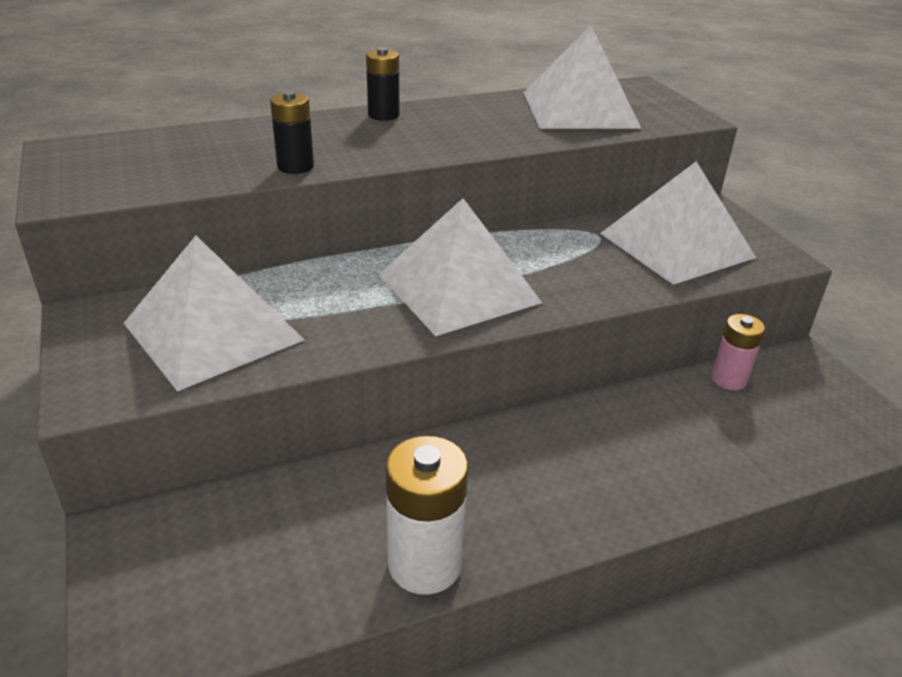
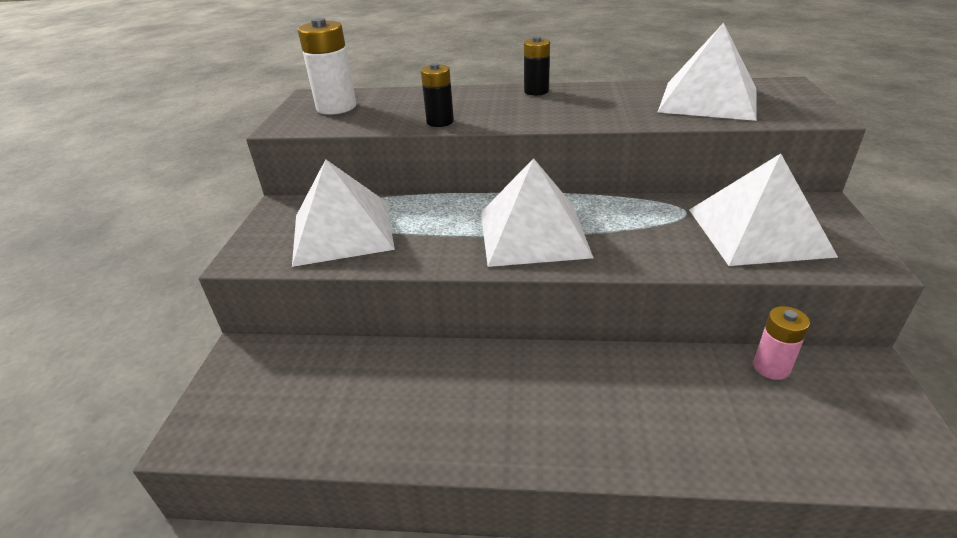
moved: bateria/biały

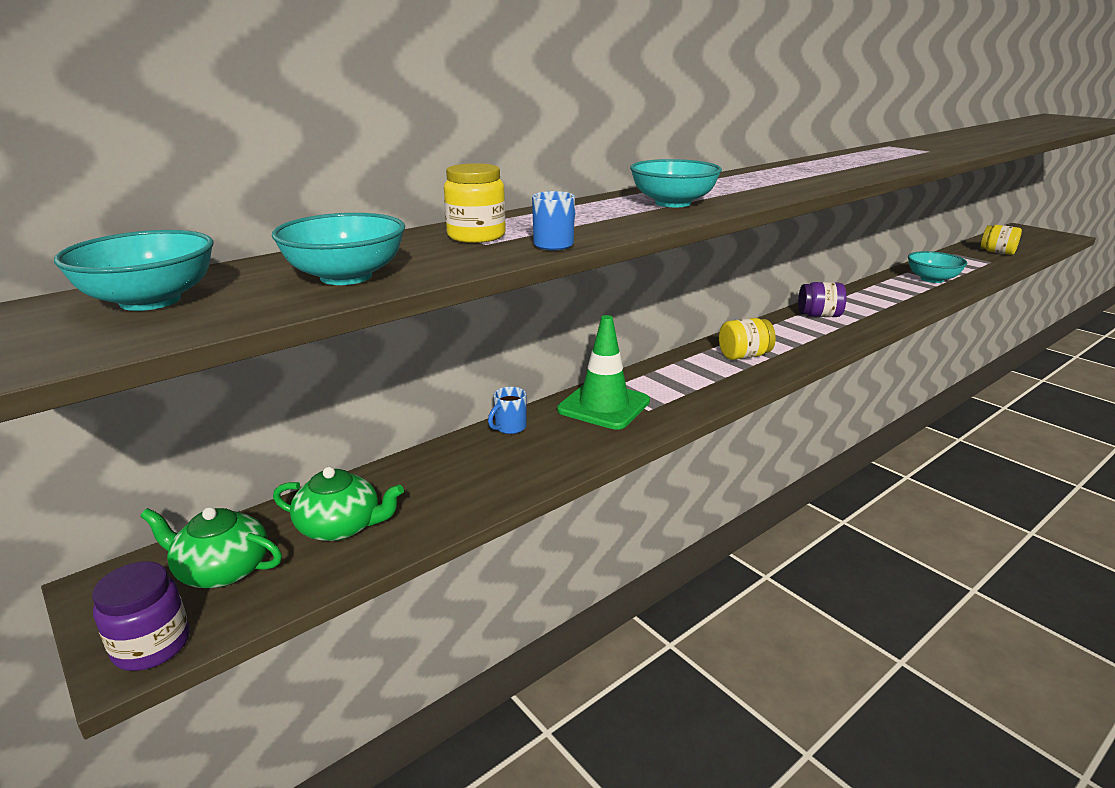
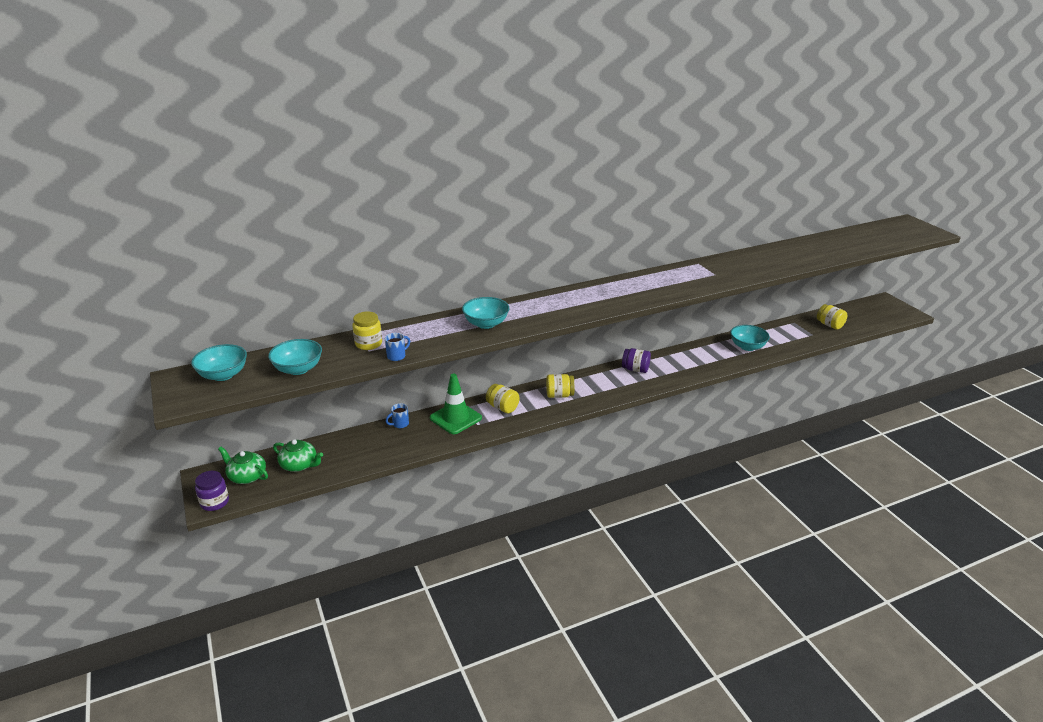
added: słoik/żółty (2nd from left)

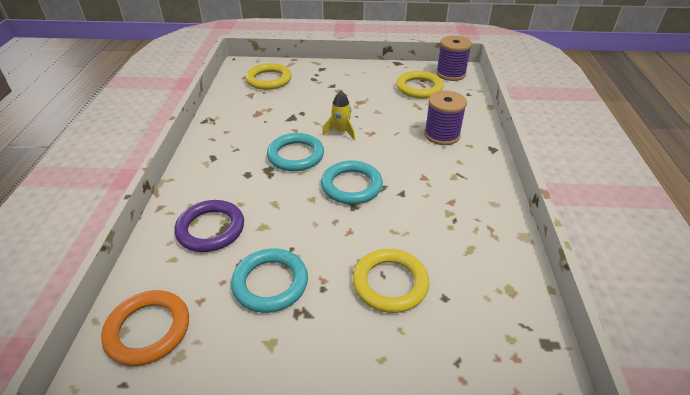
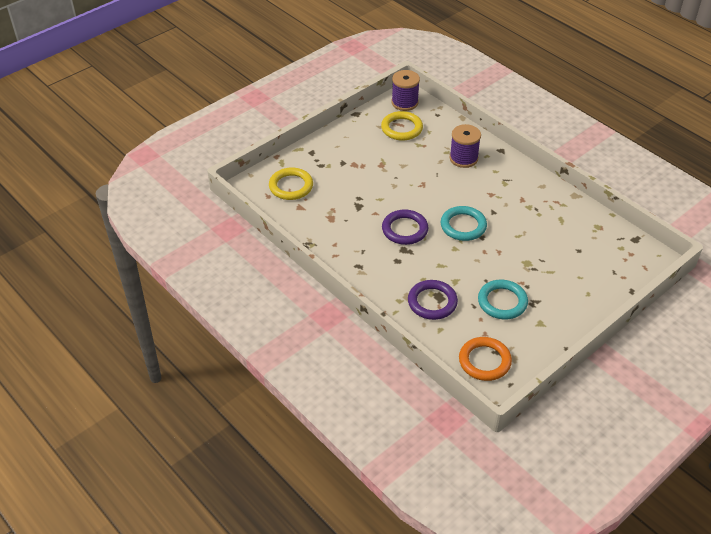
removed: rakieta/żółty; pierścień/żółty (2nd from left)
recoloured: pierścień/turkusowy (2nd from left) to pierścień/fioletowy (1st from left)

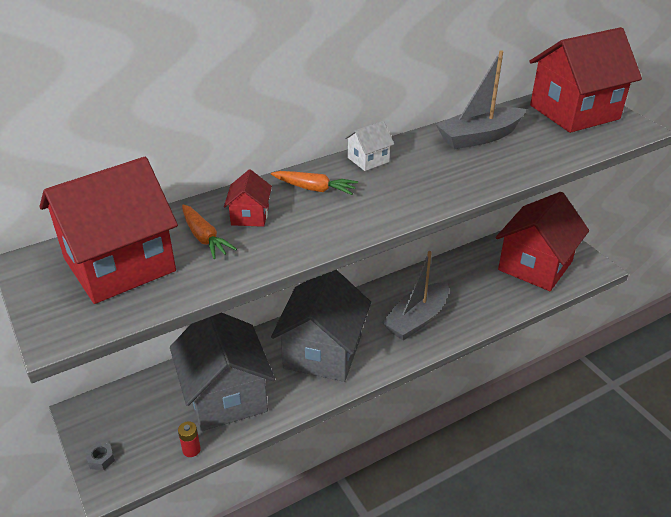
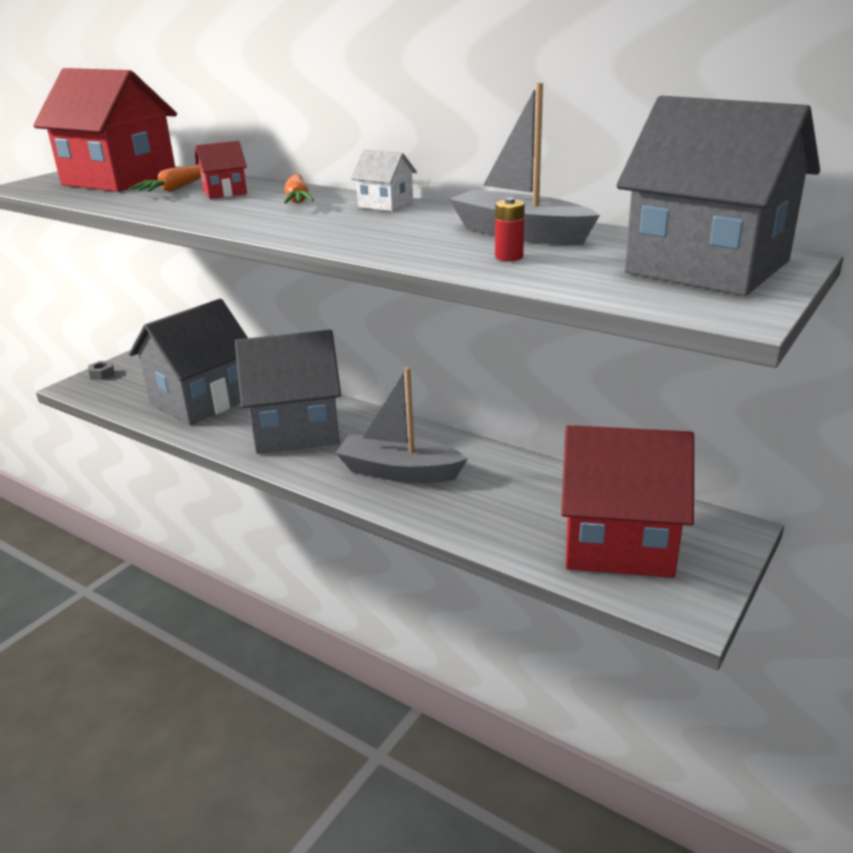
moved: bateria/czerwony
recoloured: domek/czerwony (4th from left) to domek/szary (3rd from left)

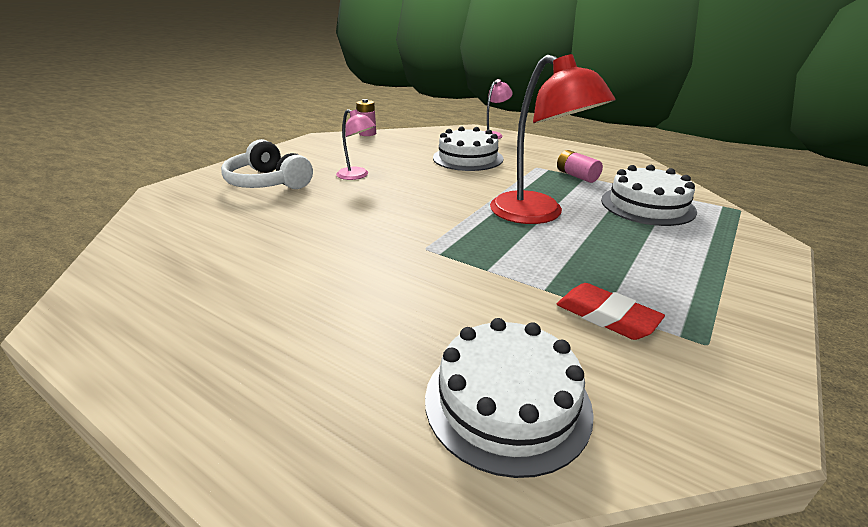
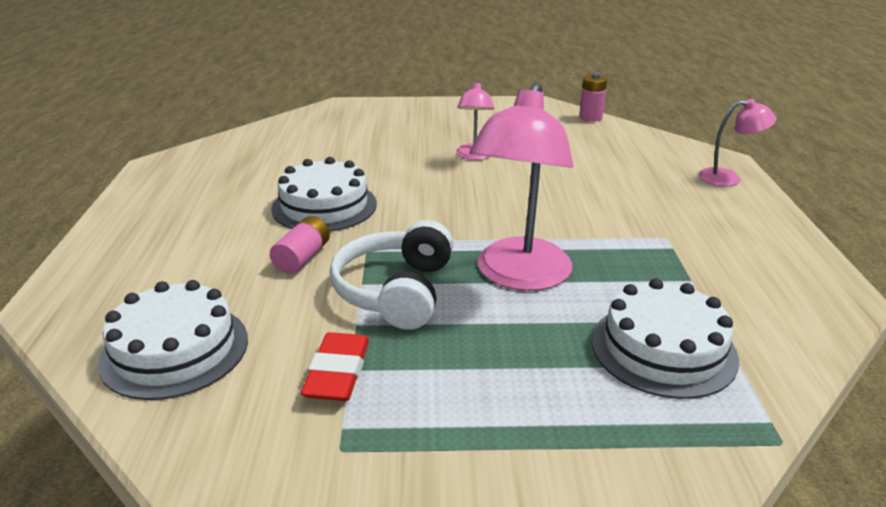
moved: słuchawki/biały; tort/biały (1st from left in the first image) to tort/biały (2nd from left); bateria/różowy (2nd from left in the first image) to bateria/różowy (1st from left)
recoloured: lampka/czerwony to lampka/różowy (2nd from left)

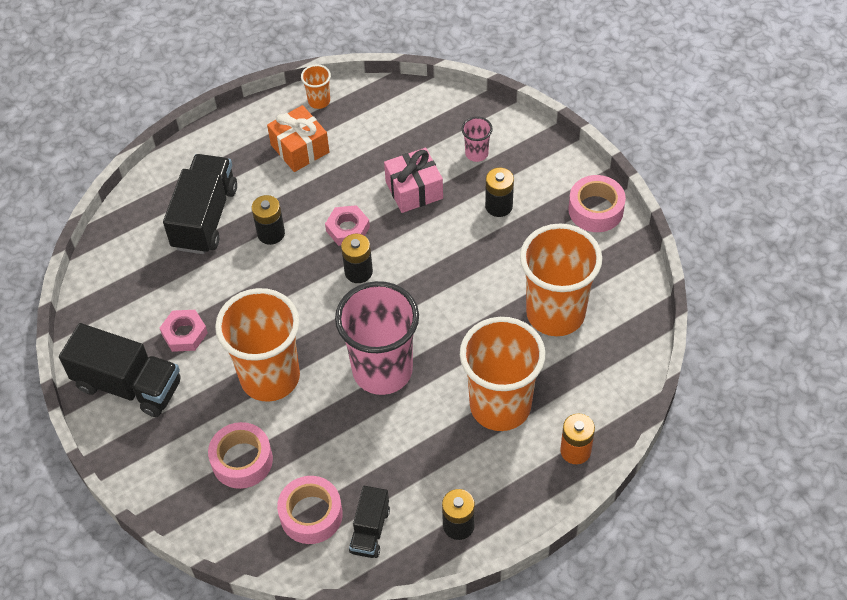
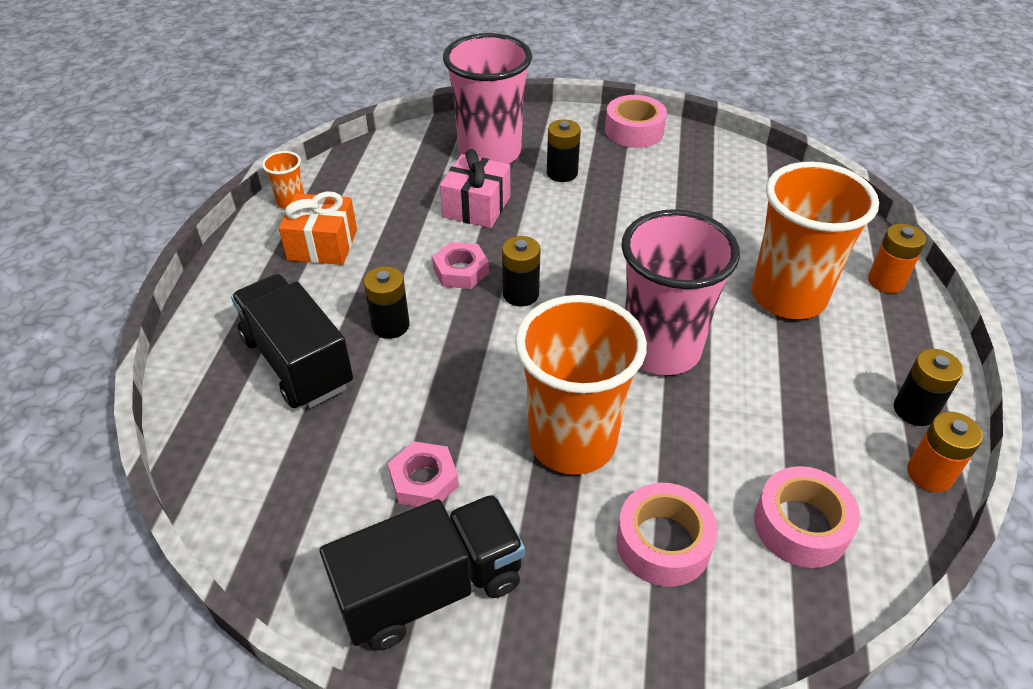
removed: ciężarówka/czarny (3rd from left); szklanka/pomarańczowy (4th from left)
added: bateria/pomarańczowy (2nd from left)
resized: szklanka/różowy (2nd from left in the first image) x2.36

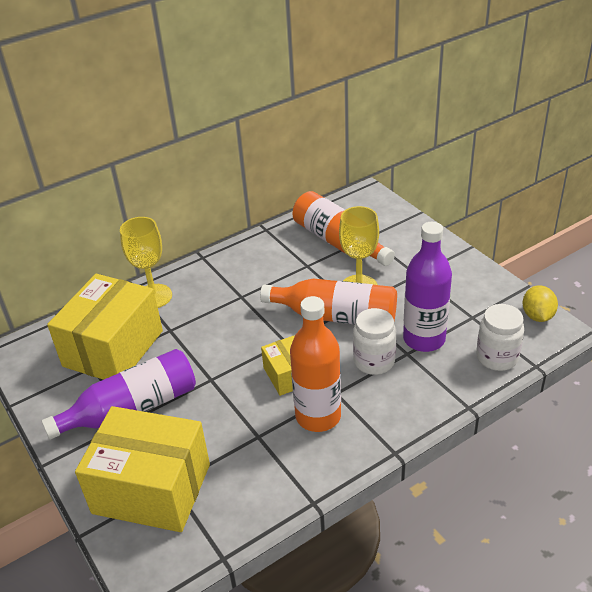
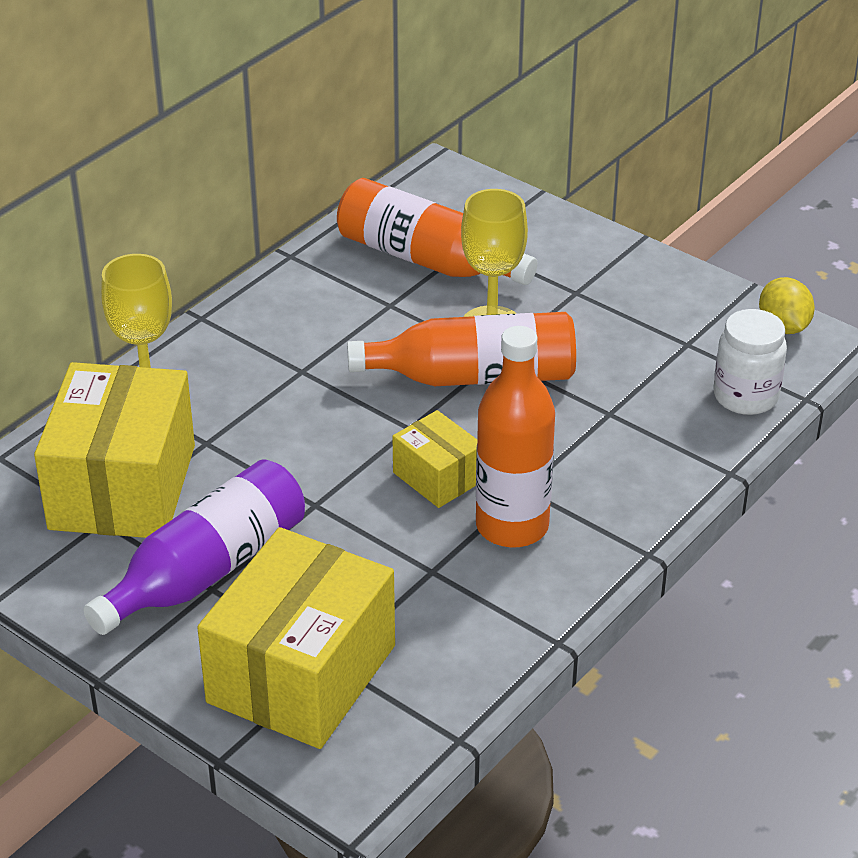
removed: słoik/biały (1st from left); butelka/fioletowy (2nd from left)
turned: pudełko/żółty (2nd from left) 60 degrees counterclockwise

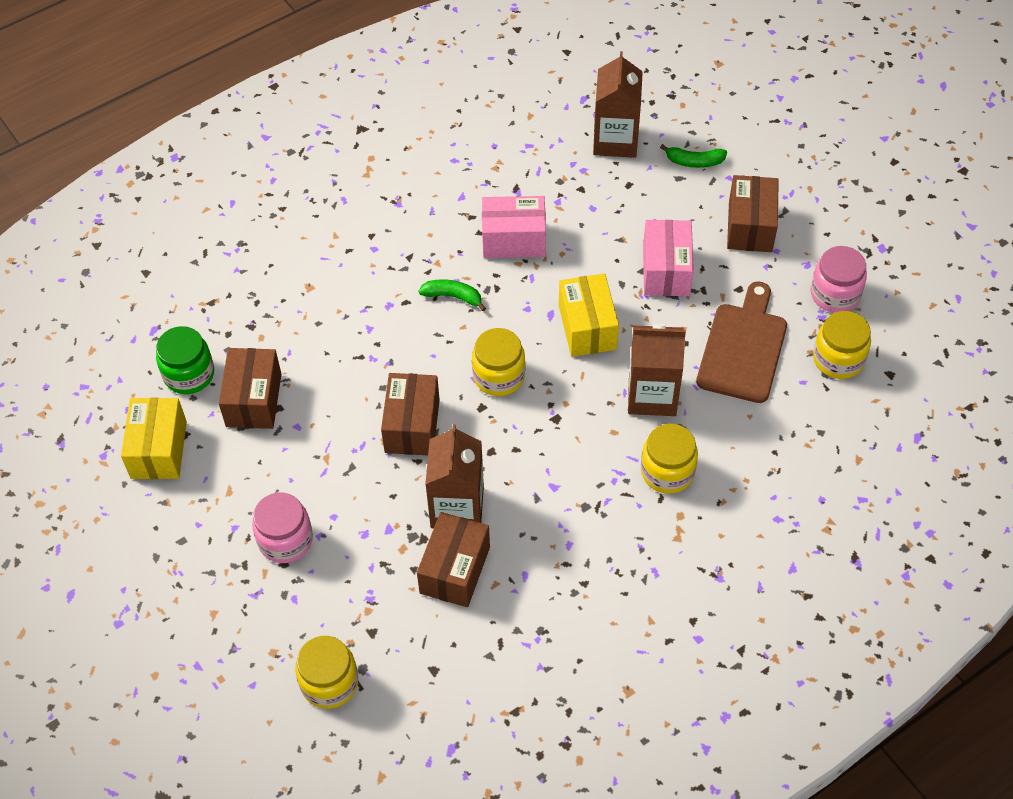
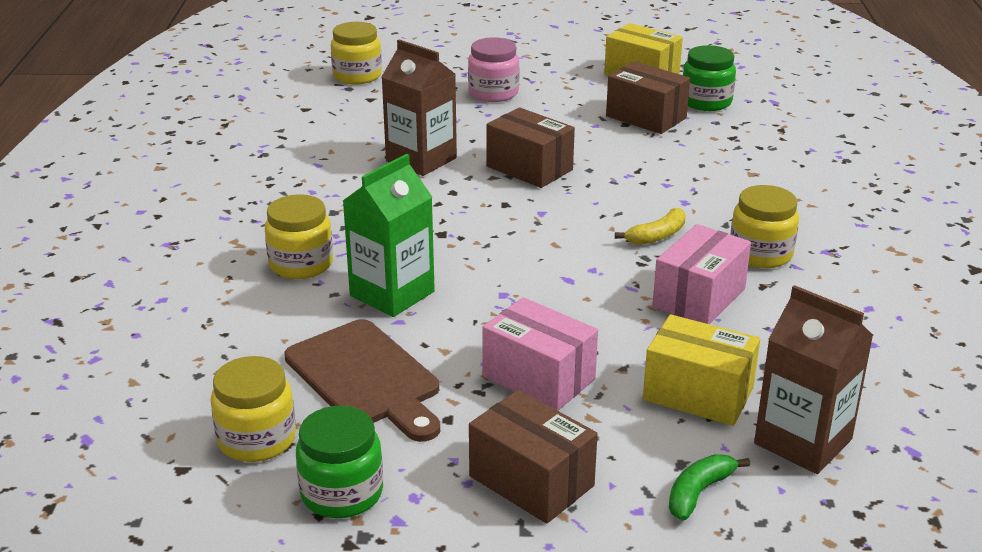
removed: pudełko/brązowy (3rd from left)
moved: słoik/żółty (2nd from left in the first image) to słoik/żółty (4th from left); pudełko/żółty (2nd from left)
recoloured: banan/zielony (1st from left) to banan/żółty; karton mleka/brązowy (3rd from left) to karton mleka/zielony; słoik/różowy (2nd from left) to słoik/zielony (1st from left)

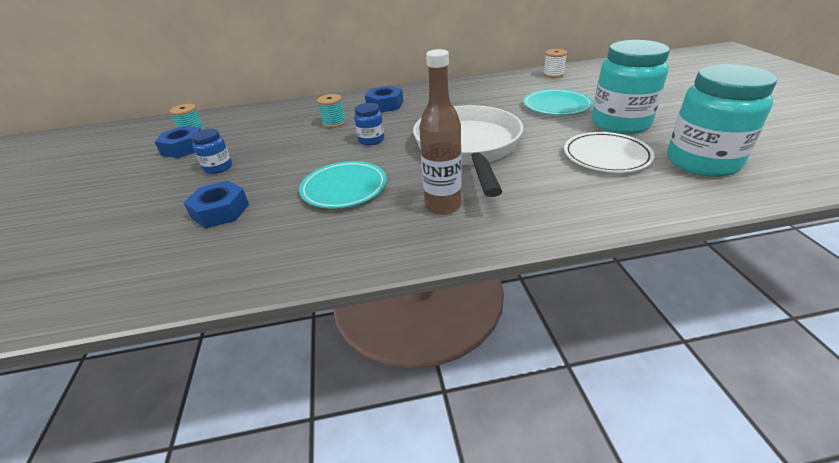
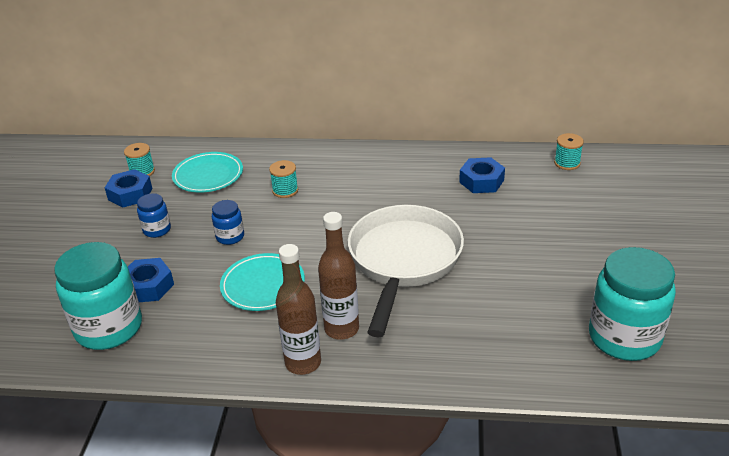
removed: talerz/biały
added: butelka/brązowy (1st from left)
moved: słoik/niebieski (2nd from left); nakrętka/niebieski (3rd from left); talerz/turkusowy (2nd from left in the first image) to talerz/turkusowy (1st from left); słoik/turkusowy (1st from left)
recoloured: szpulka/biały to szpulka/turkusowy (3rd from left)

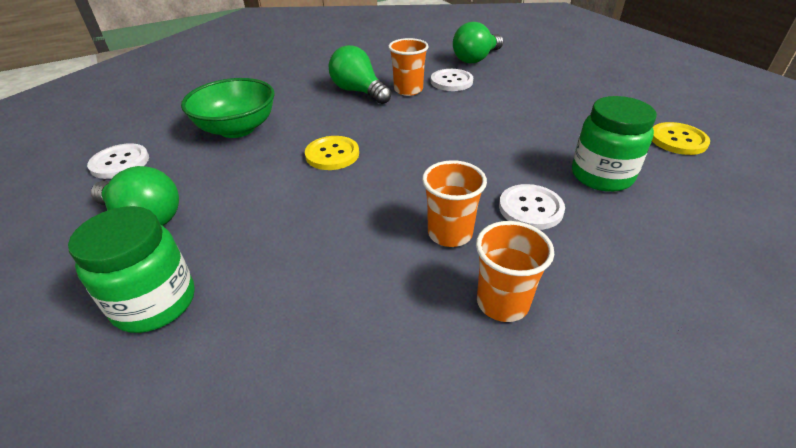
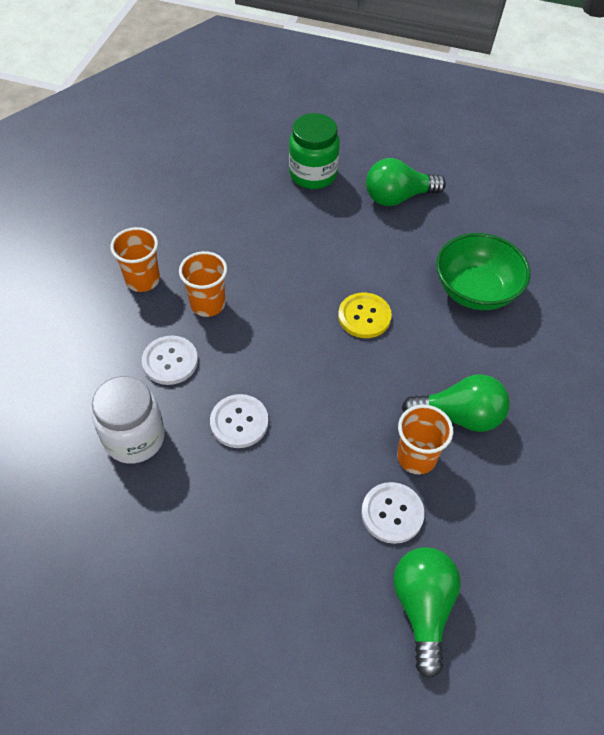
removed: guzik/żółty (2nd from left)
moved: guzik/biały (1st from left in the first image) to guzik/biały (2nd from left)
recoloured: słoik/zielony (2nd from left) to słoik/biały

